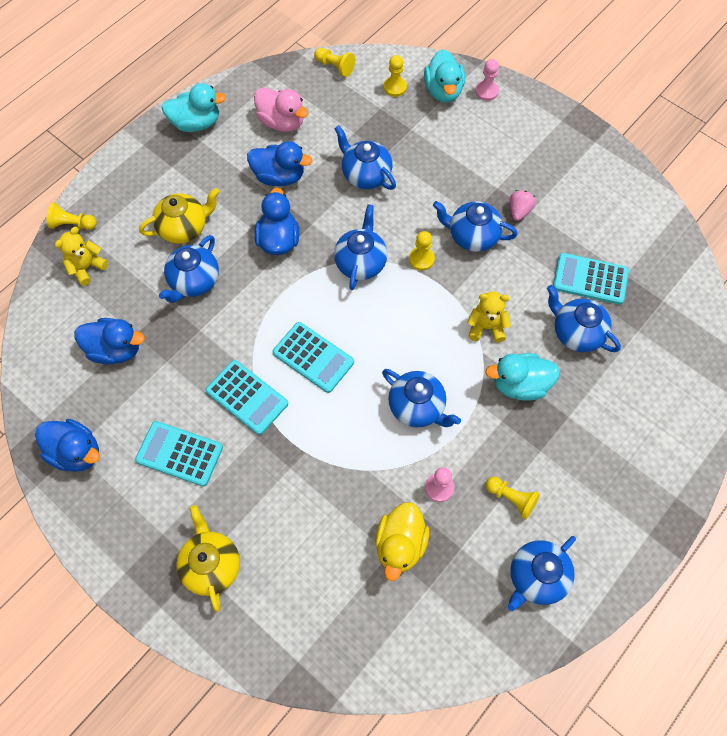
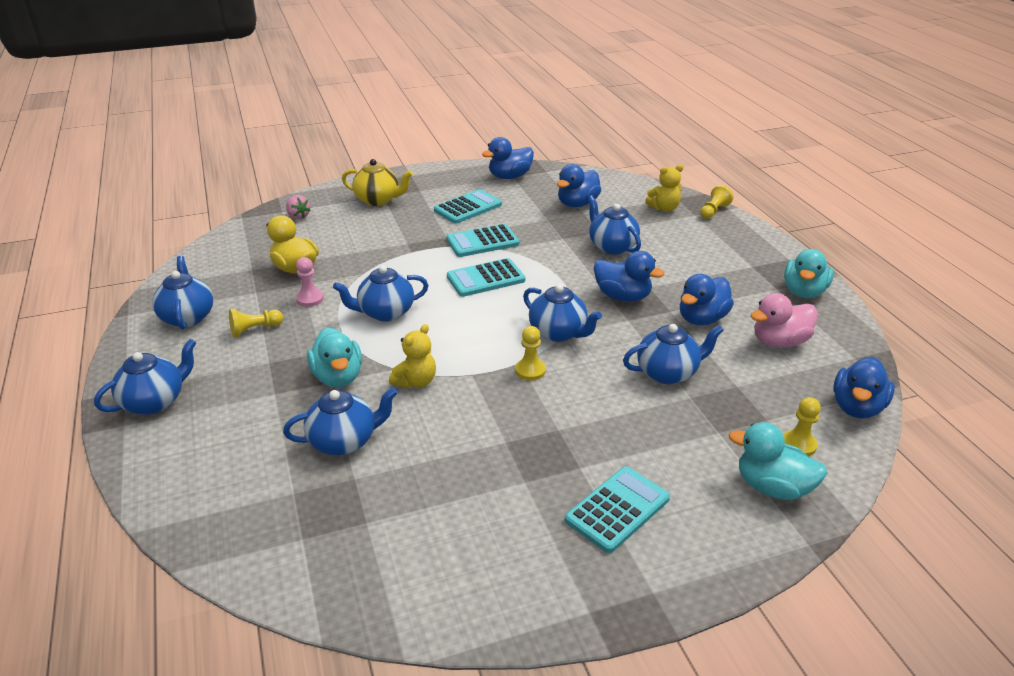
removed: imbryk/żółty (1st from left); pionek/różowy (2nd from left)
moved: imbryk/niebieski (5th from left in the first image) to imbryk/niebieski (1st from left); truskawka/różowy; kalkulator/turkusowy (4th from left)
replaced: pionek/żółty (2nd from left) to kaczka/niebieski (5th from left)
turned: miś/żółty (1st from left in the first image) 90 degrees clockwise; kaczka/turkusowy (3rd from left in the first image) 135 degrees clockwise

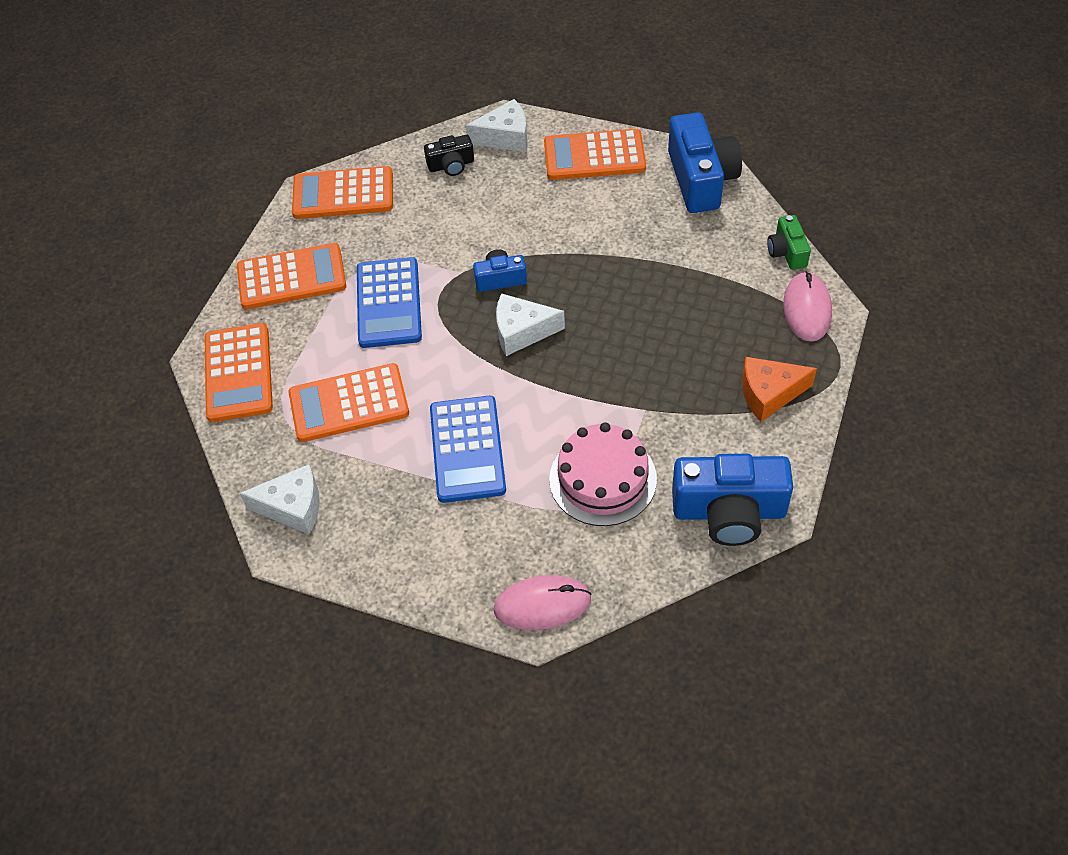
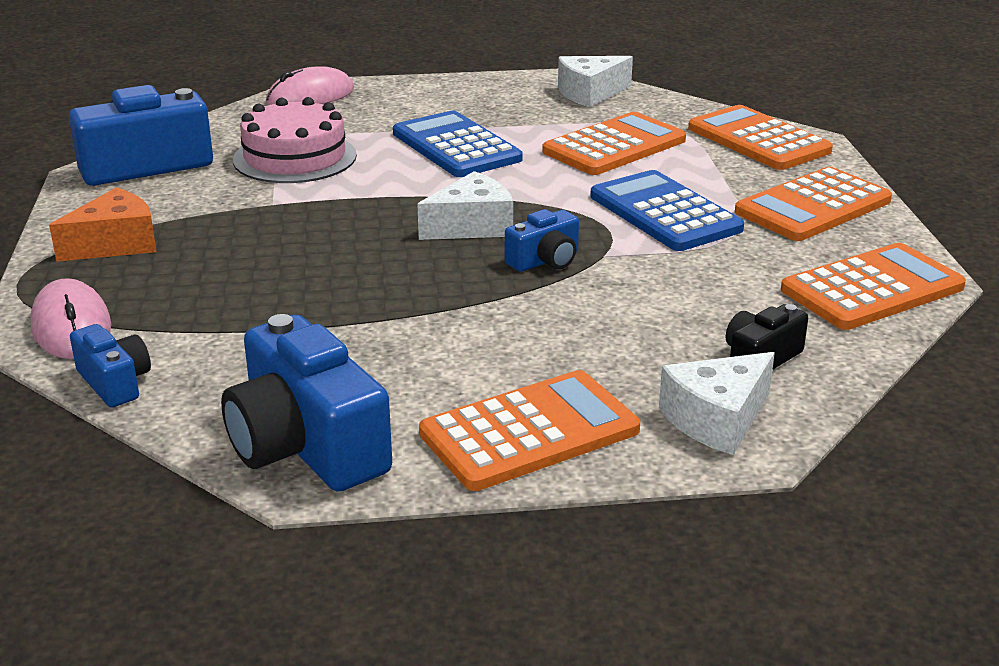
recoloured: aparat fotograficzny/zielony to aparat fotograficzny/niebieski (1st from left)

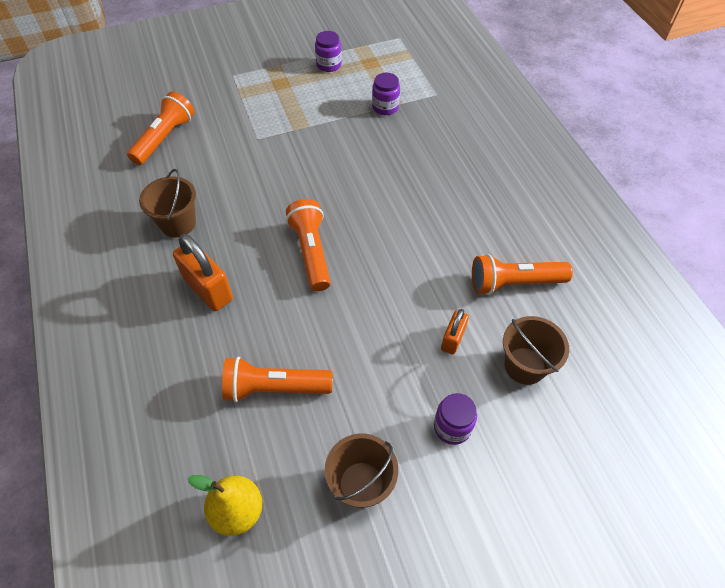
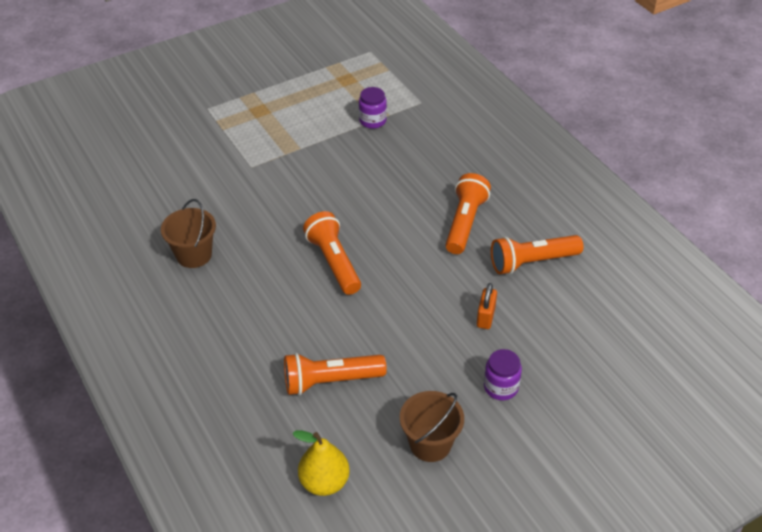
removed: kłódka/pomarańczowy (1st from left); słoik/fioletowy (1st from left); wiadro/brązowy (3rd from left)
moved: latarka/pomarańczowy (1st from left in the first image) to latarka/pomarańczowy (3rd from left)

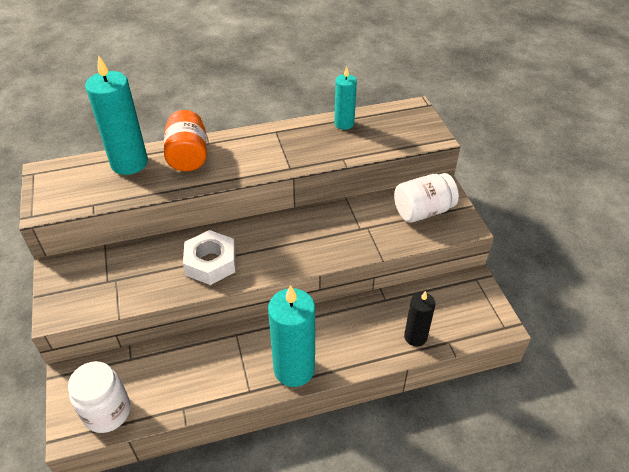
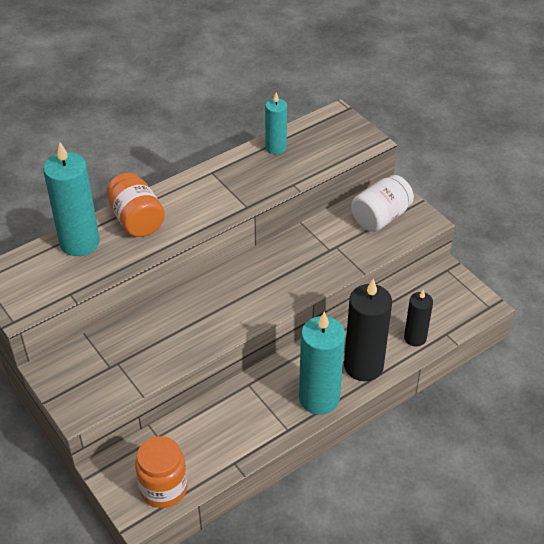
removed: nakrętka/biały
added: świeca/czarny (1st from left)
recoloured: słoik/biały (1st from left) to słoik/pomarańczowy (2nd from left)

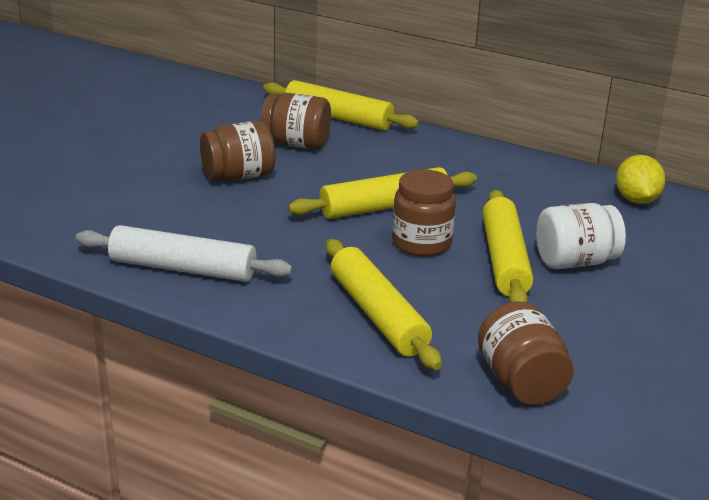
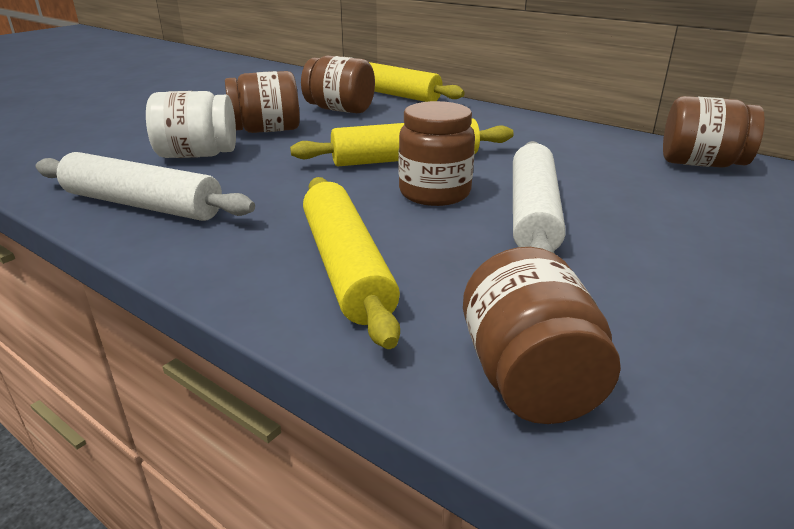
moved: słoik/biały
replaced: cytryna/żółty to słoik/brązowy (5th from left)
recoloured: wałek do ciasta/żółty (4th from left) to wałek do ciasta/biały (2nd from left)

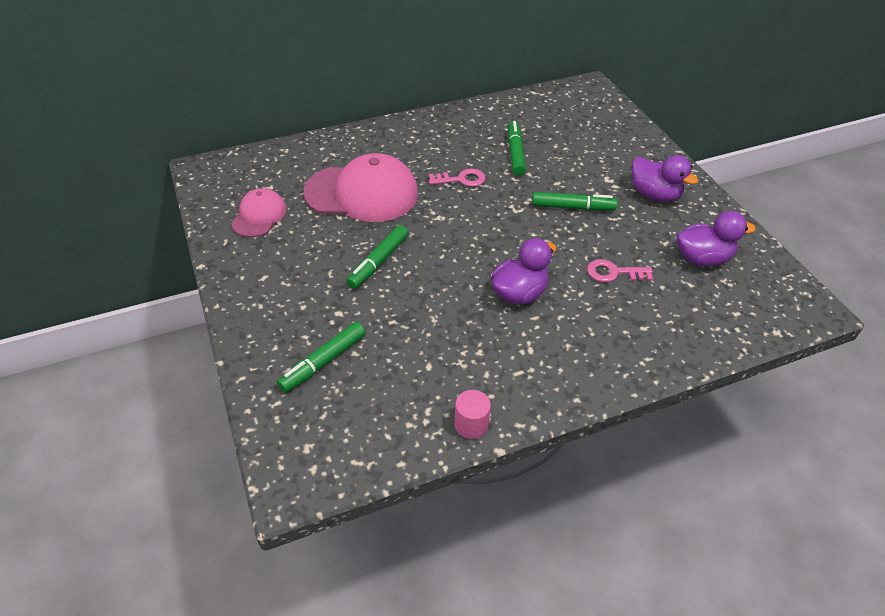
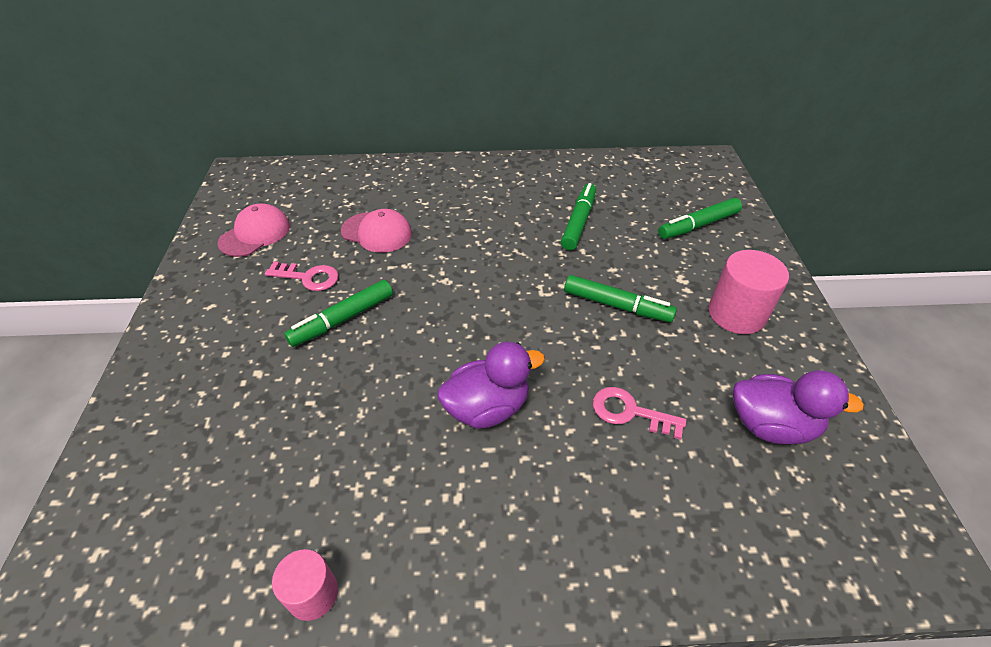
moved: flamaster/zielony (1st from left in the first image) to flamaster/zielony (4th from left); klucz/różowy (1st from left)
replaced: kaczka/fioletowy (2nd from left) to walec/różowy (2nd from left)
resized: czapka/różowy (2nd from left) x0.54

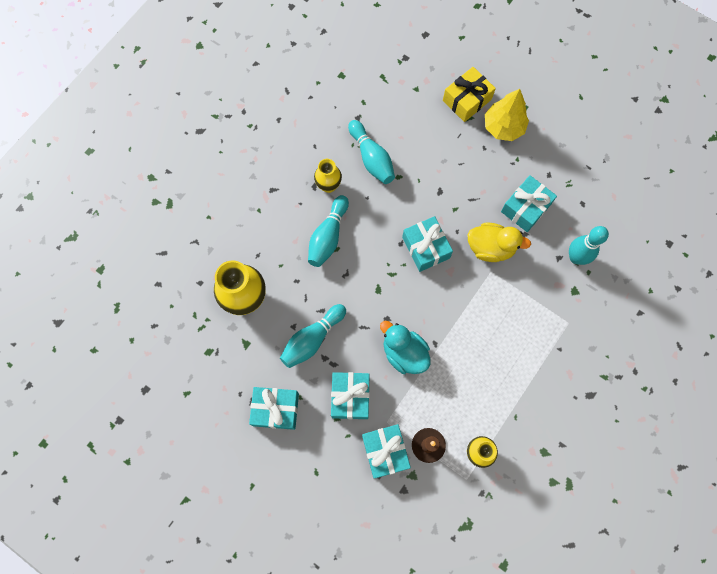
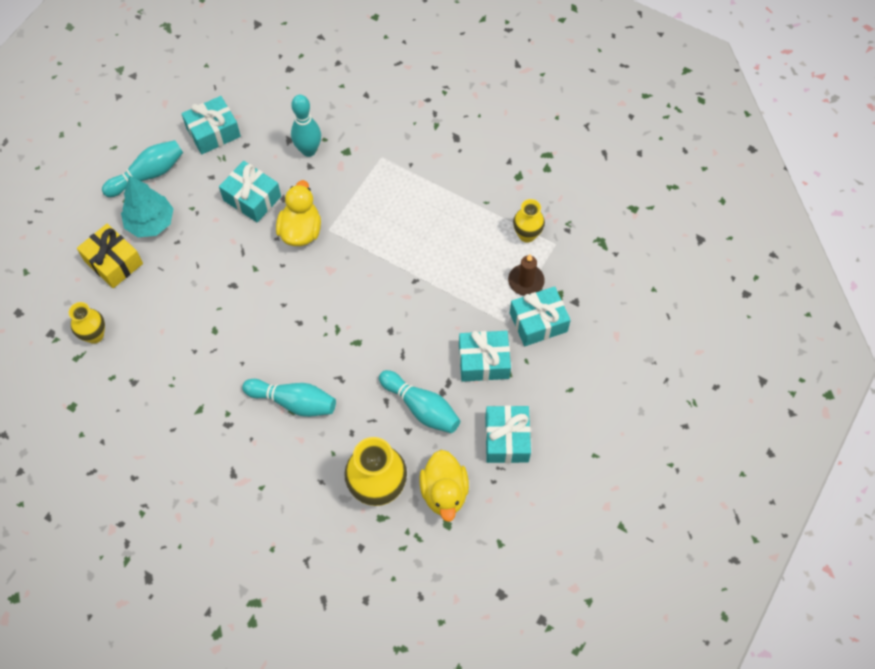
removed: kaczka/turkusowy
added: kaczka/żółty (2nd from left)
moved: wazon/żółty (2nd from left in the first image) to wazon/żółty (1st from left); kręgiel/turkusowy (3rd from left in the first image) to kręgiel/turkusowy (1st from left); prezent/turkusowy (4th from left in the first image) to prezent/turkusowy (1st from left)
recoloured: drzewko/żółty to drzewko/turkusowy

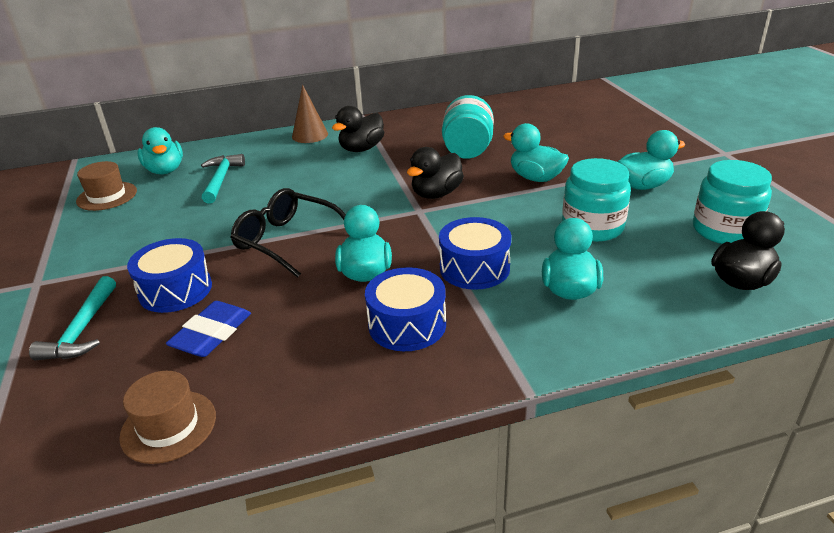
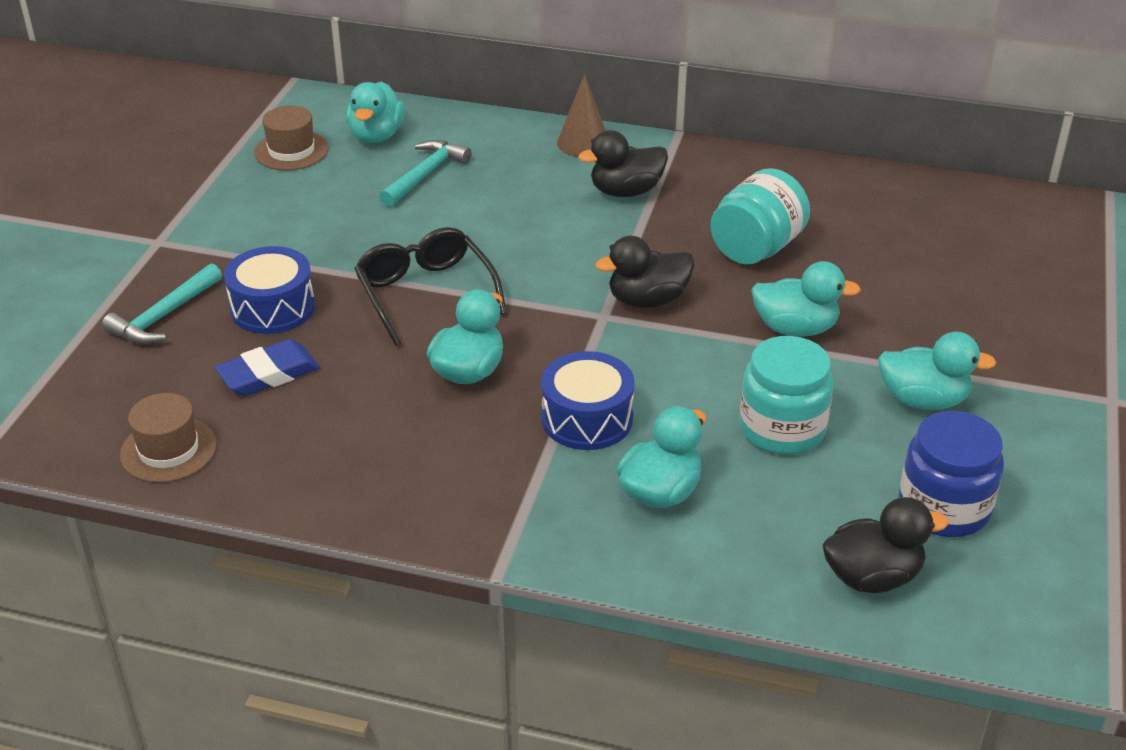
removed: bęben/niebieski (2nd from left)
recoloured: słoik/turkusowy (3rd from left) to słoik/niebieski
turned: kaczka/turkusowy (3rd from left in the first image) 120 degrees clockwise

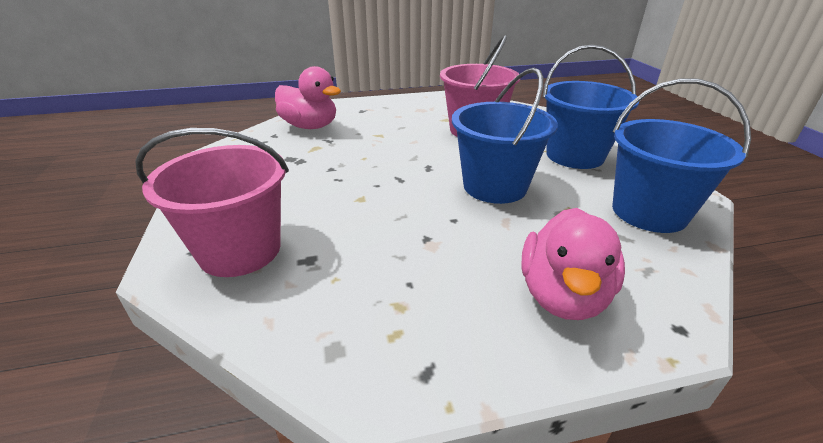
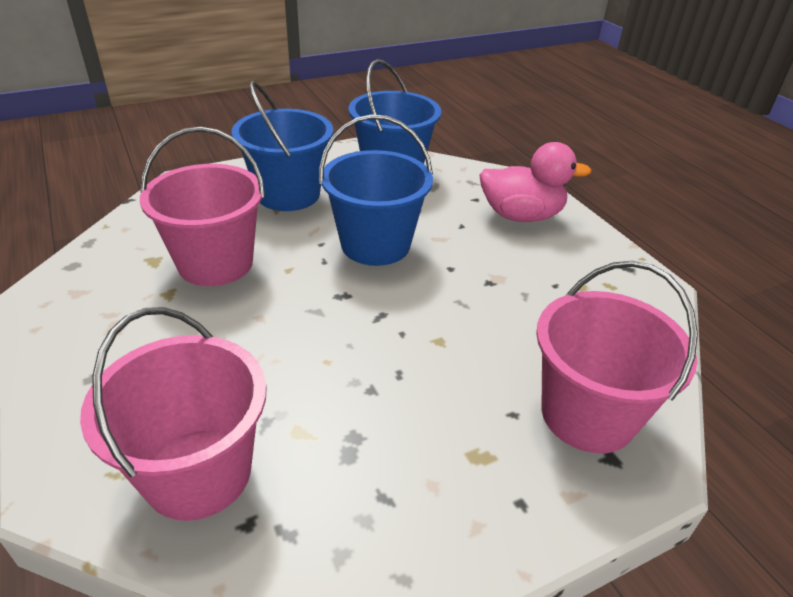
replaced: kaczka/różowy (1st from left) to wiadro/różowy (1st from left)

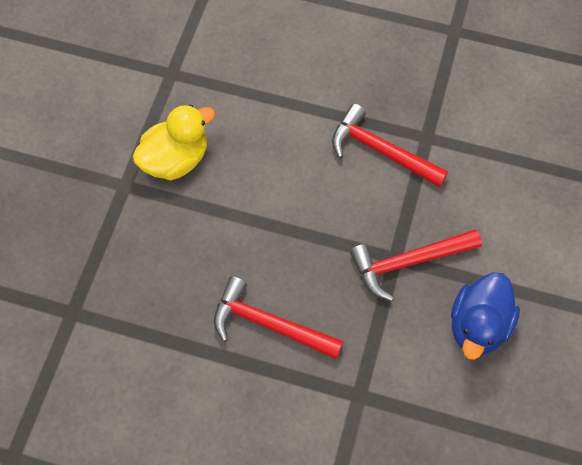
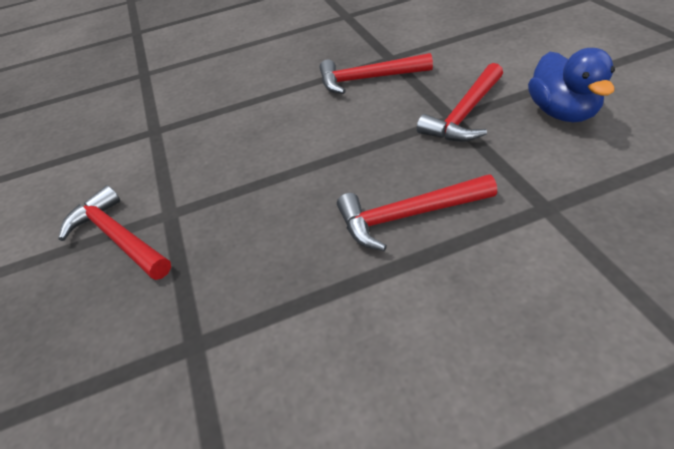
removed: kaczka/żółty
added: młotek/czerwony (1st from left)

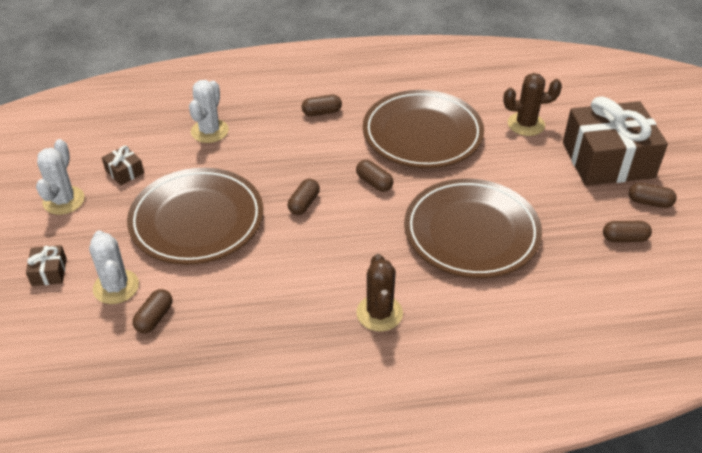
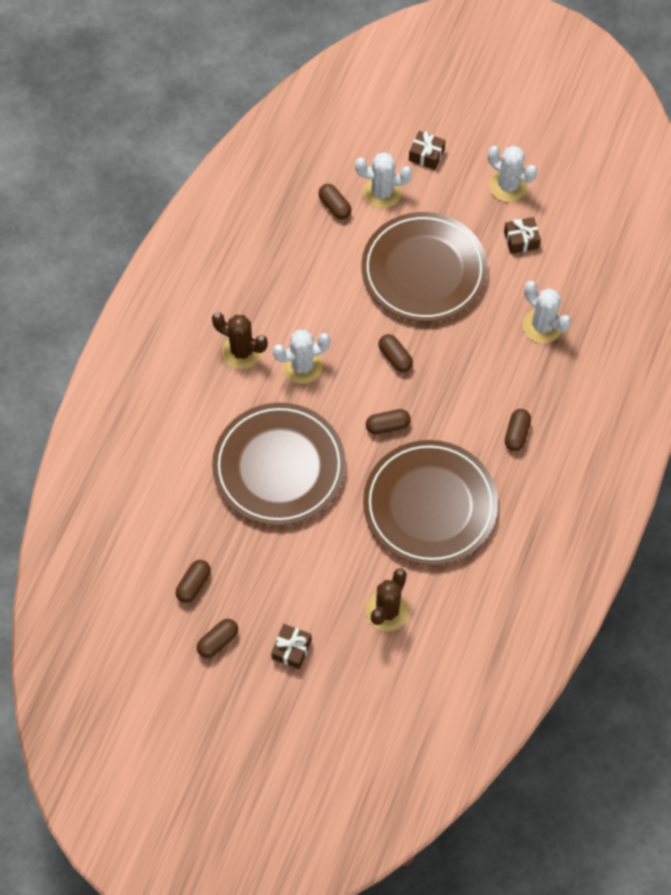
added: kaktus/biały (1st from left)
resized: prezent/brązowy (3rd from left in the first image) x0.40

